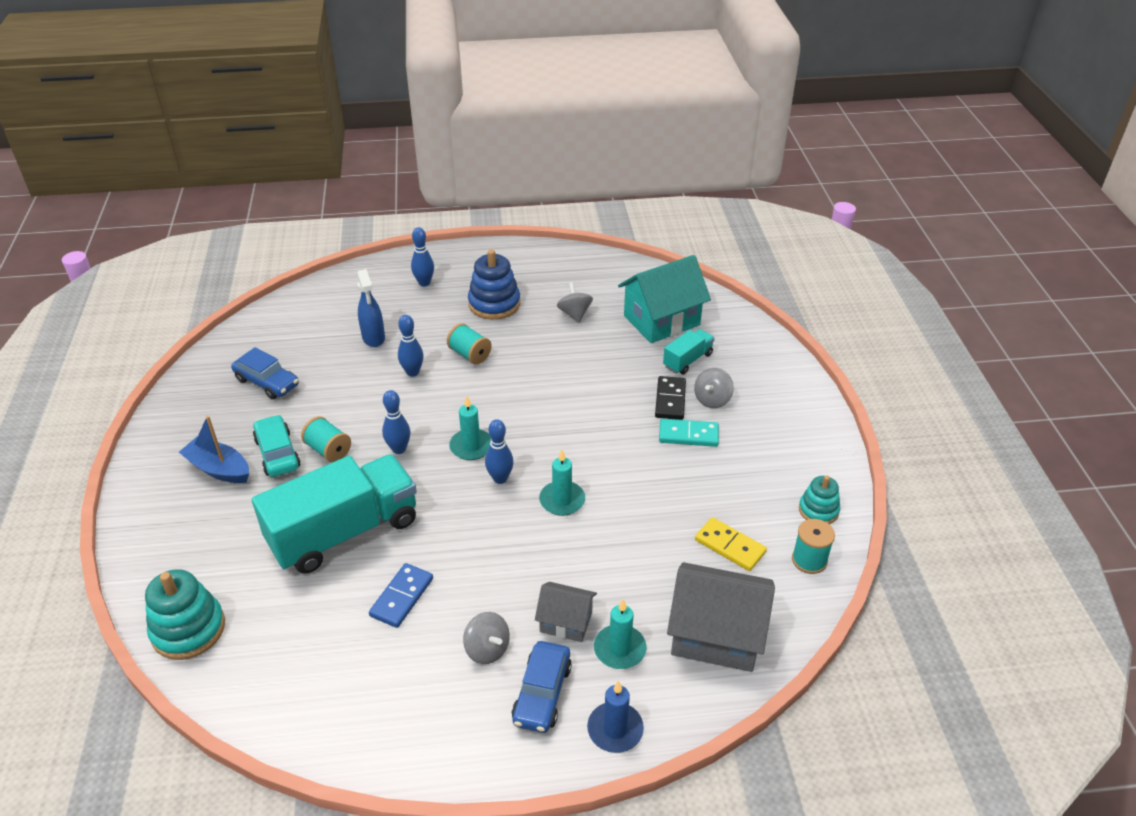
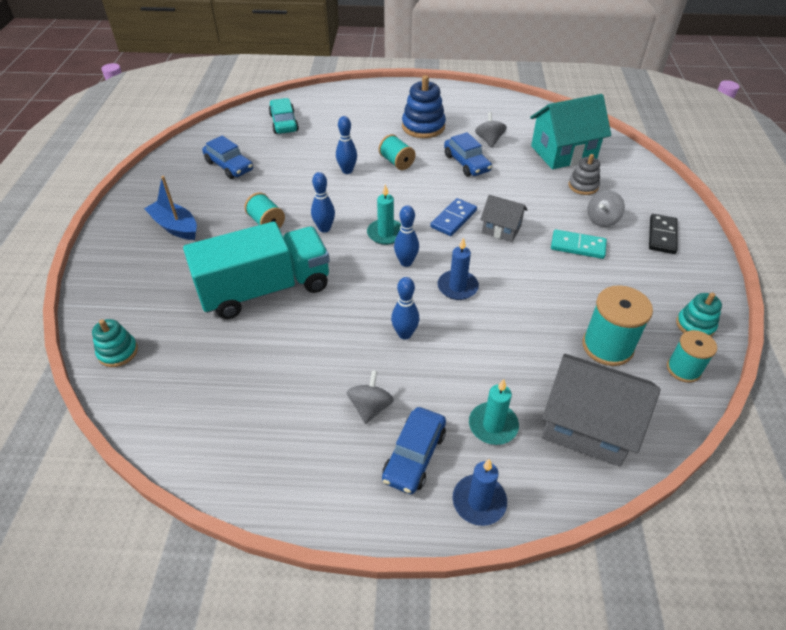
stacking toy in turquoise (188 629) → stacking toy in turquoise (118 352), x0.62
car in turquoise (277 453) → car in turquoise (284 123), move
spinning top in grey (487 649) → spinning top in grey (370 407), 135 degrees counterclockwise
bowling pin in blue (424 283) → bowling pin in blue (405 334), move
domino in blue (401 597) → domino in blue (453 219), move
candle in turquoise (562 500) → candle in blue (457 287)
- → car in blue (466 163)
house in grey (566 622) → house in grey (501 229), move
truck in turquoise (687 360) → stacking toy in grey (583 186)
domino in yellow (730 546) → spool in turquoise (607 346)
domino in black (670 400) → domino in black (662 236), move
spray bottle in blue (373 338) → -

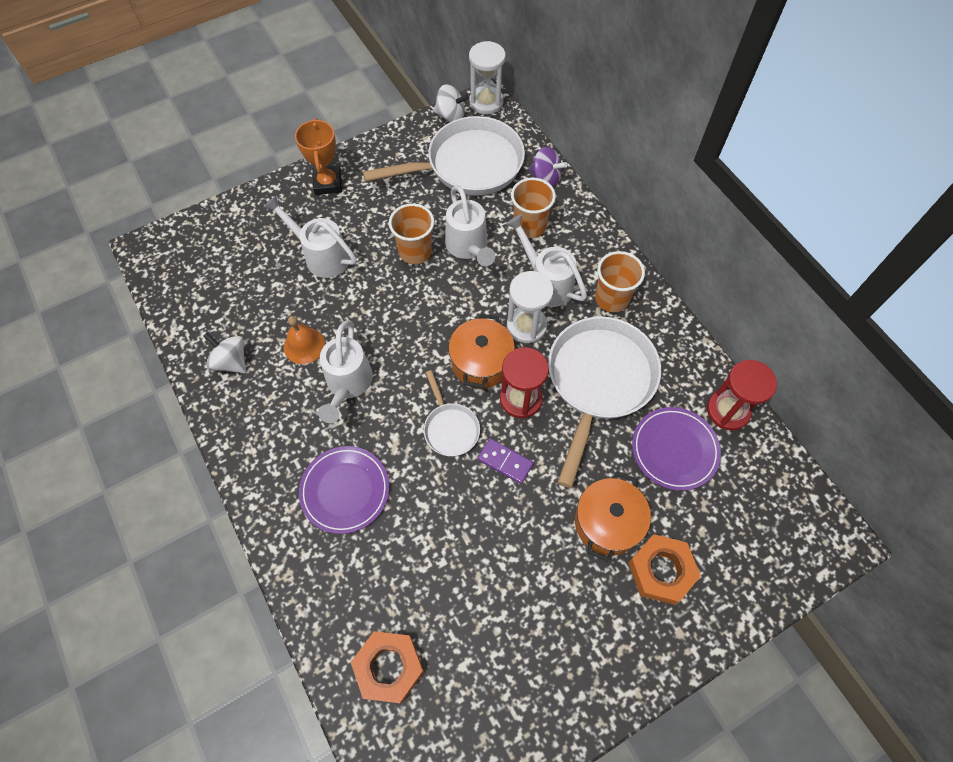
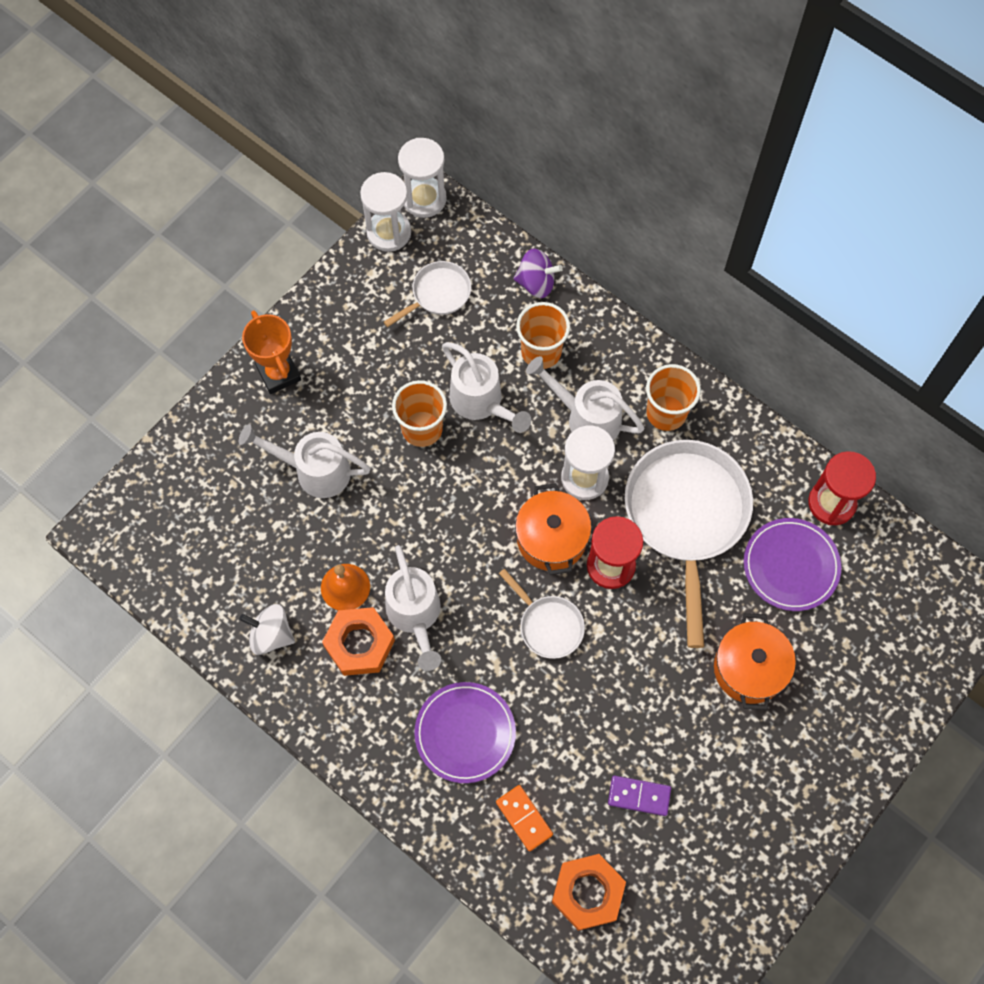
nut in orange (661 571) → nut in orange (359 644), move
spinning top in white (451 116) → hourglass in white (389 232)
pan in white (468 165) → pan in white (438 294), x0.49
- → domino in orange (524 818)
domino in purple (505 462) → domino in purple (639 796), move

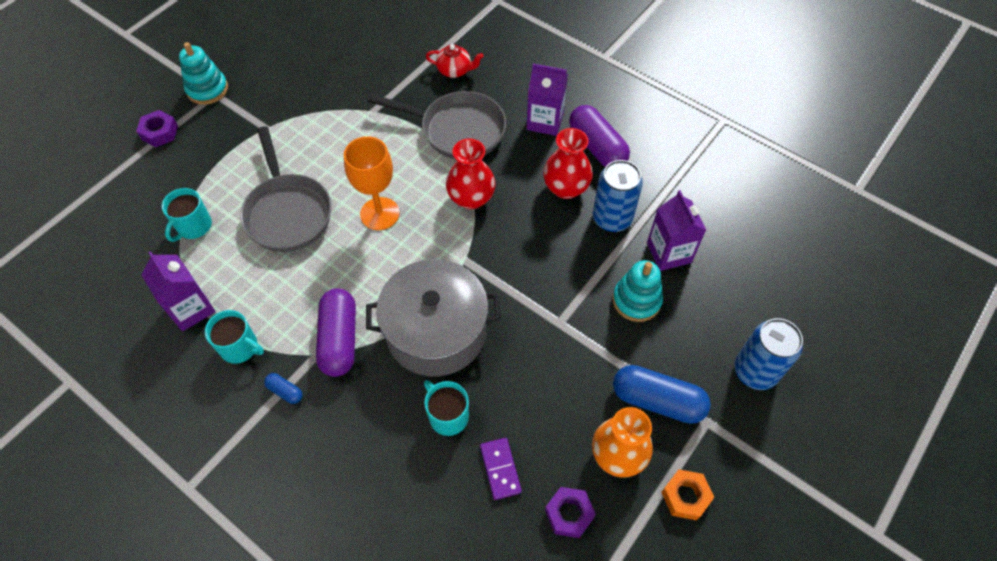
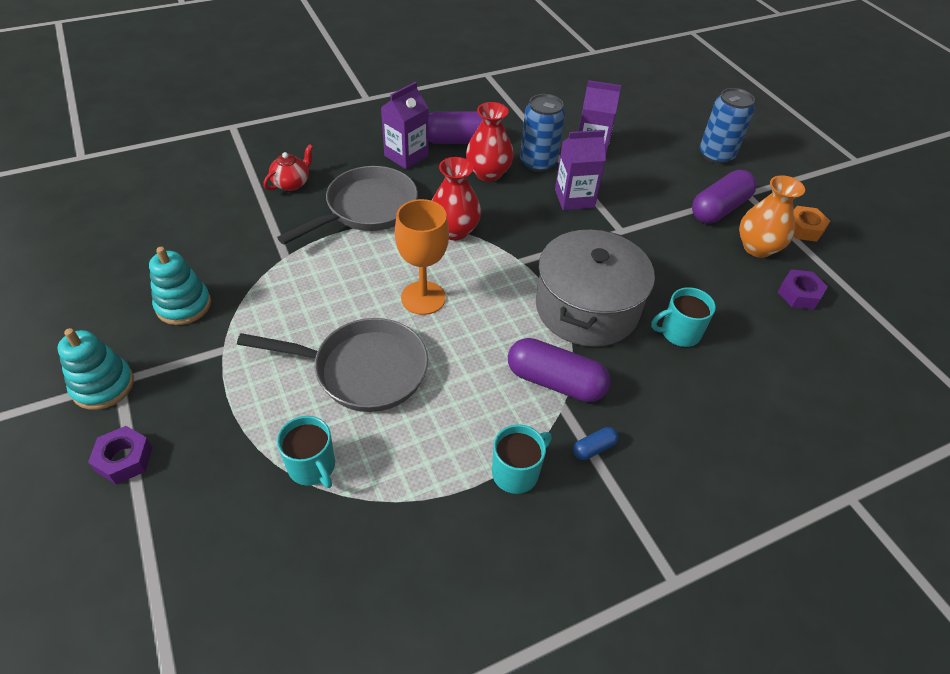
stacking toy in turquoise (636 300) → stacking toy in turquoise (183 305), move
carton in purple (191 309) → carton in purple (574 198), move
capsule in blue (657 400) → capsule in purple (719 209)
domino in purple (500 469) → -

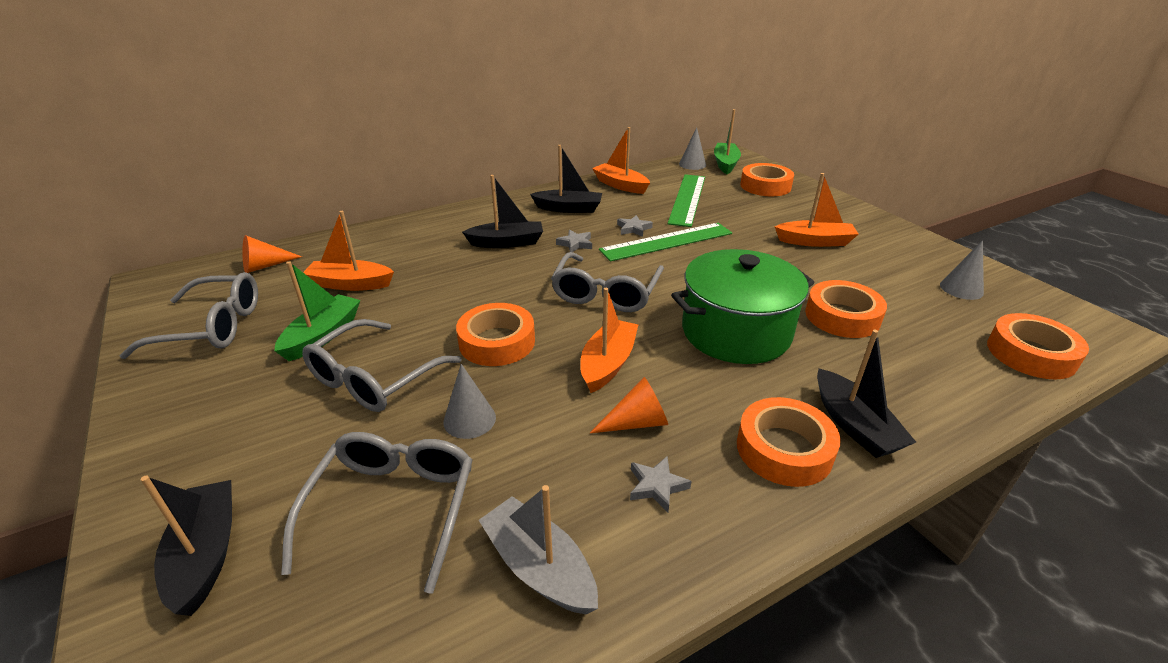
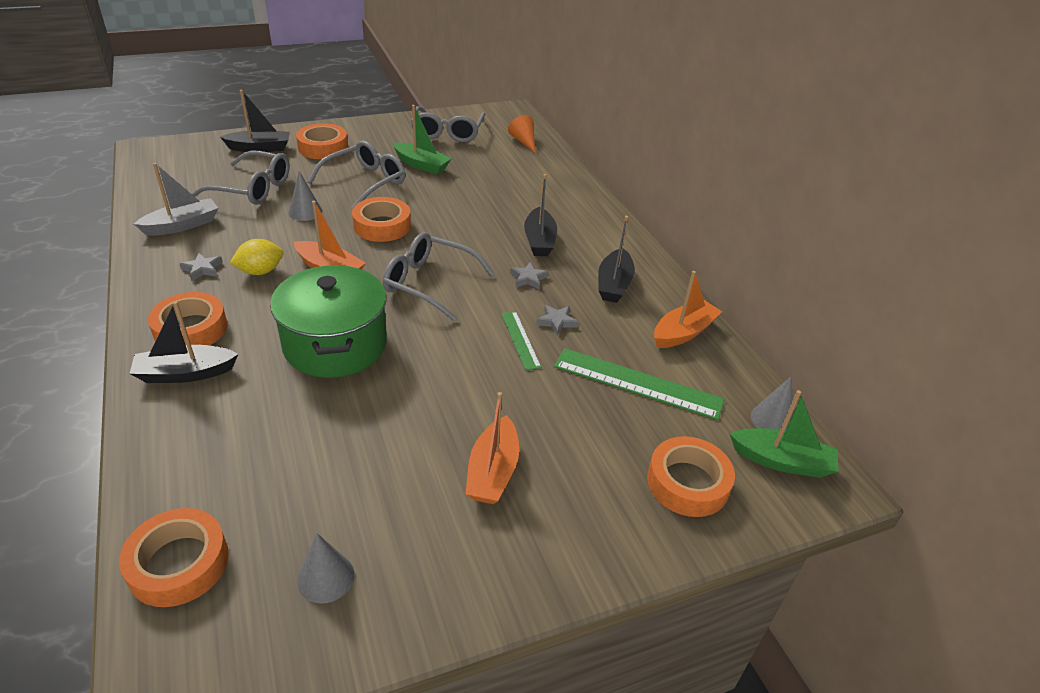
cone in orange (637 422) → lemon in yellow (260 271)
tape in orange (842 316) → tape in orange (323 147), move
glasses in grey (374 378) → glasses in grey (365 182), 90 degrees clockwise
ruler in green (667 242) → ruler in green (520 340), x0.55
boat in orange (350 284) → -

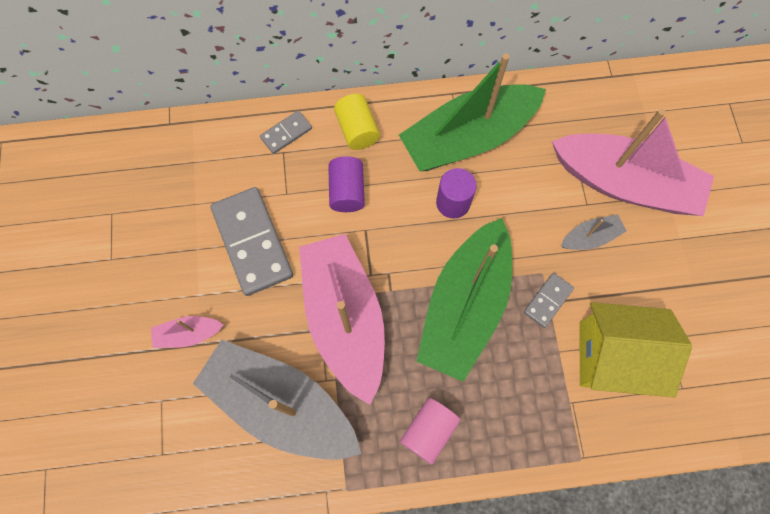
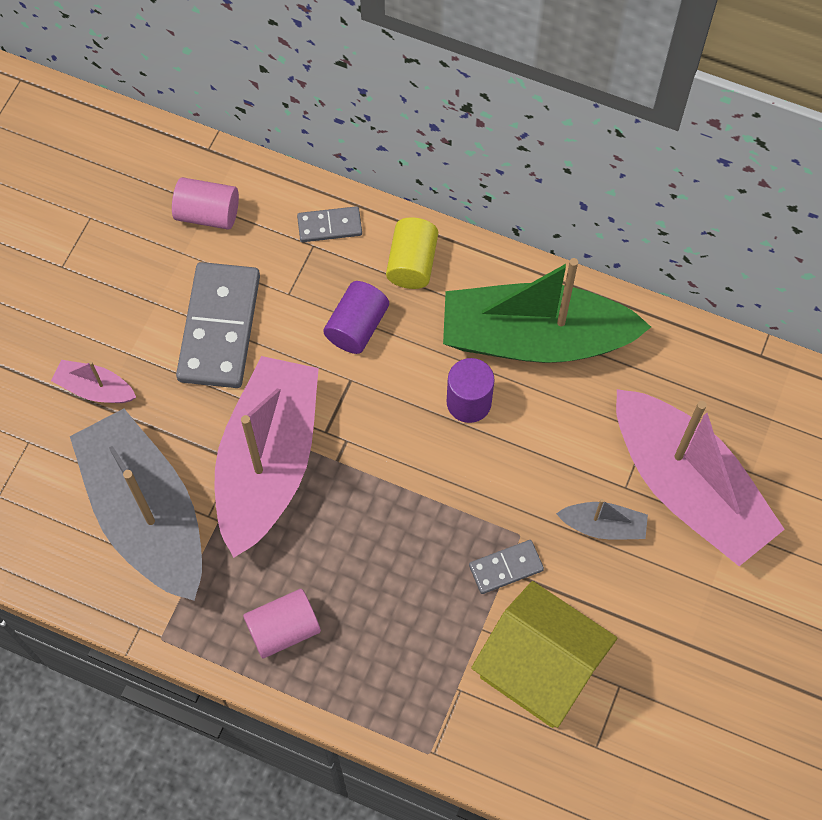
- → cylinder in pink (208 214)
boat in green (465 306) → -

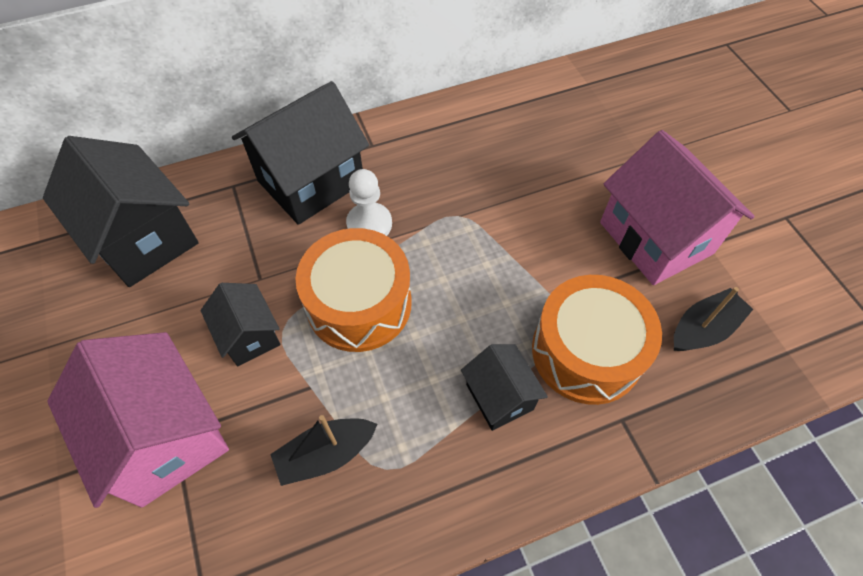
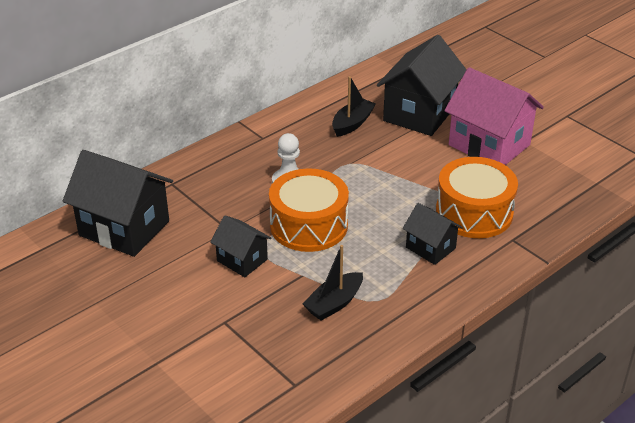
boat in black (703 329) → boat in black (352 123), move
house in black (311 182) → house in black (419 113), move
house in pink (164 436) → -

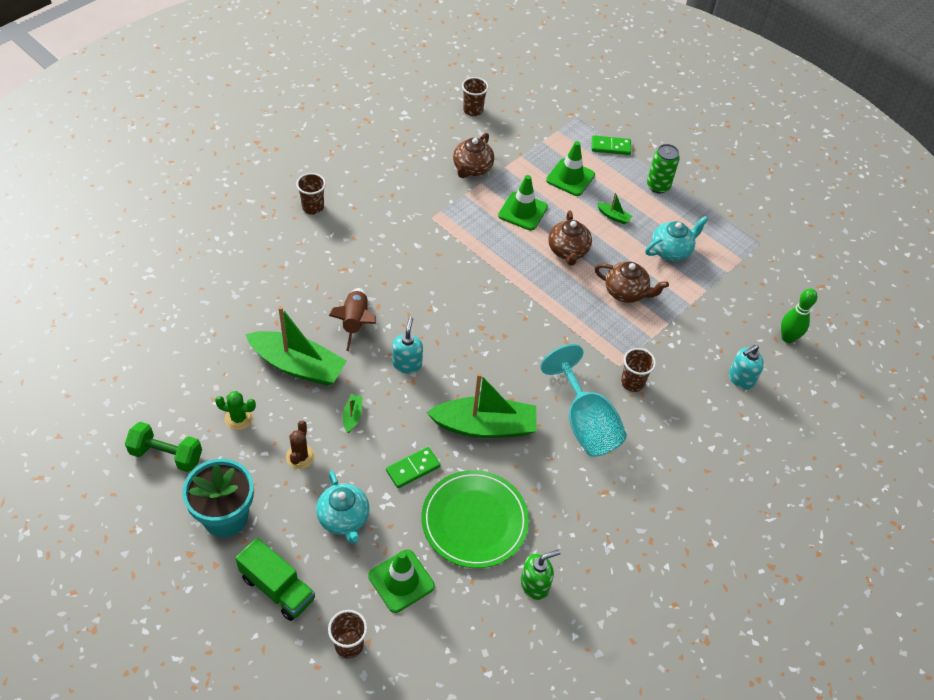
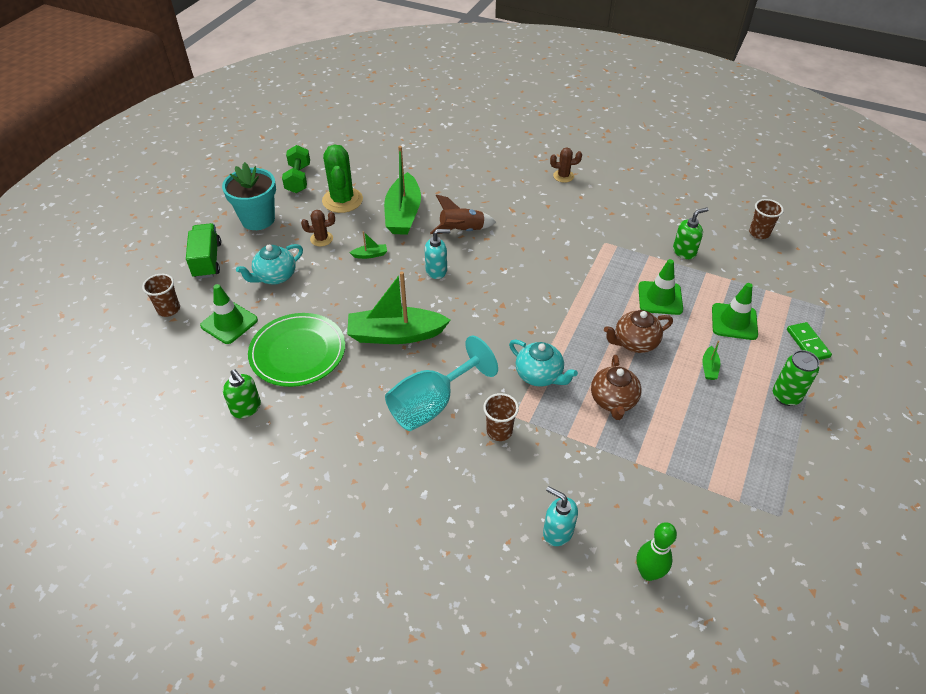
truck in green (277 588) → truck in green (207 260), 150 degrees clockwise
cactus in green (238 418) → cactus in green (342 200), x1.87
boat in green (484 426) → boat in green (396 334), 105 degrees clockwise
teapot in turquoise (671 250) → teapot in turquoise (540 375), move
cup in brown (313 207) → cactus in brown (563 176)
teapot in brown (472 169) → soap dispenser in green (684 251)
domino in green (413 468) → -

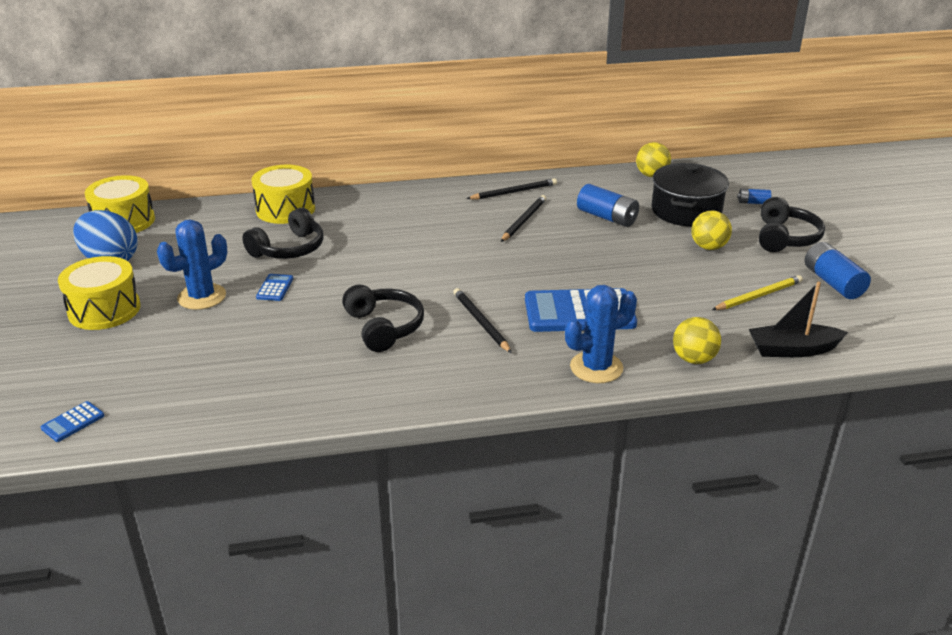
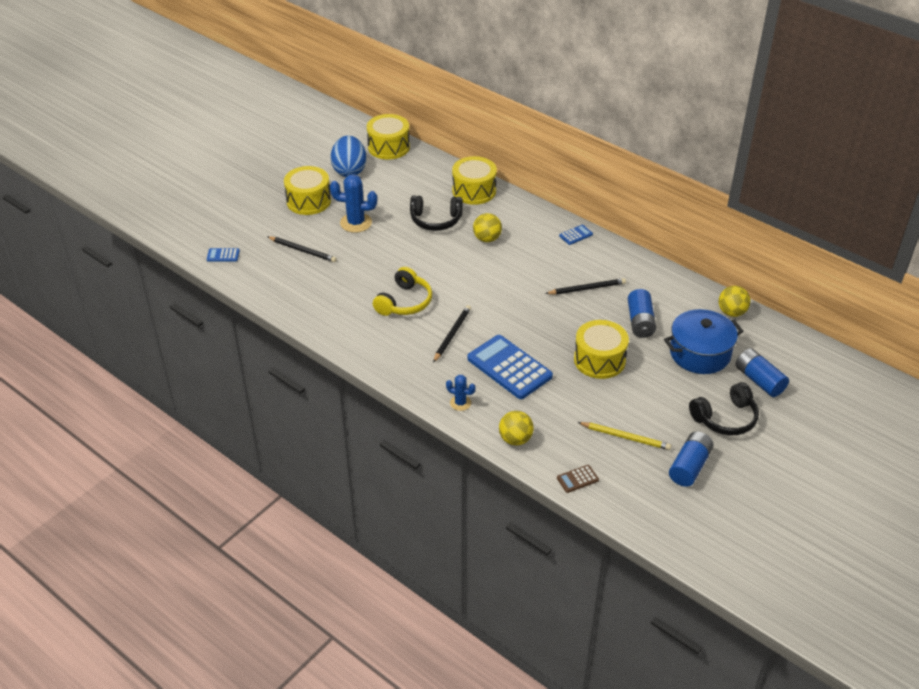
pencil in black (514 192) → pencil in black (303 250), move
headphones in black (383 327) → headphones in yellow (404 302)
cactus in blue (596 367) → cactus in blue (460 403), x0.57
ball in yellow (708 247) → ball in yellow (487 239), move
boat in black (793 350) → calculator in brown (577 479)
calculator in blue (275 288) → calculator in blue (576 235), move
- → drum in yellow (599 360)
pot in black (686 211) → pot in blue (700 353)
battery in blue (753 202) → battery in blue (759 380), x1.87

